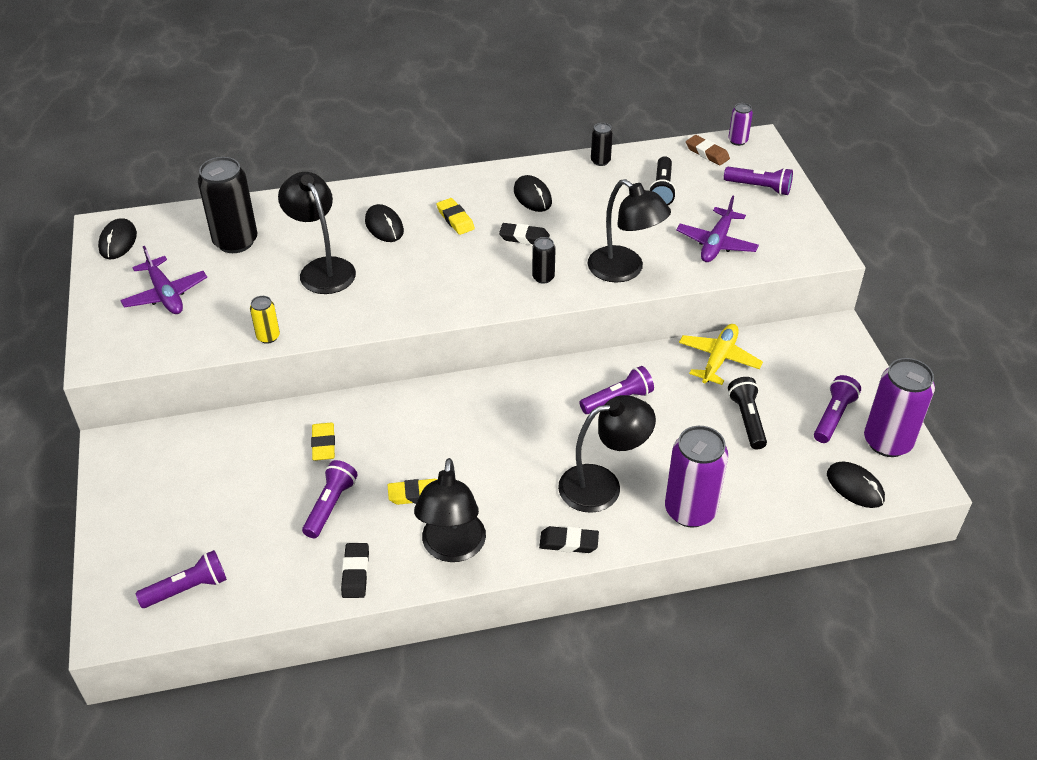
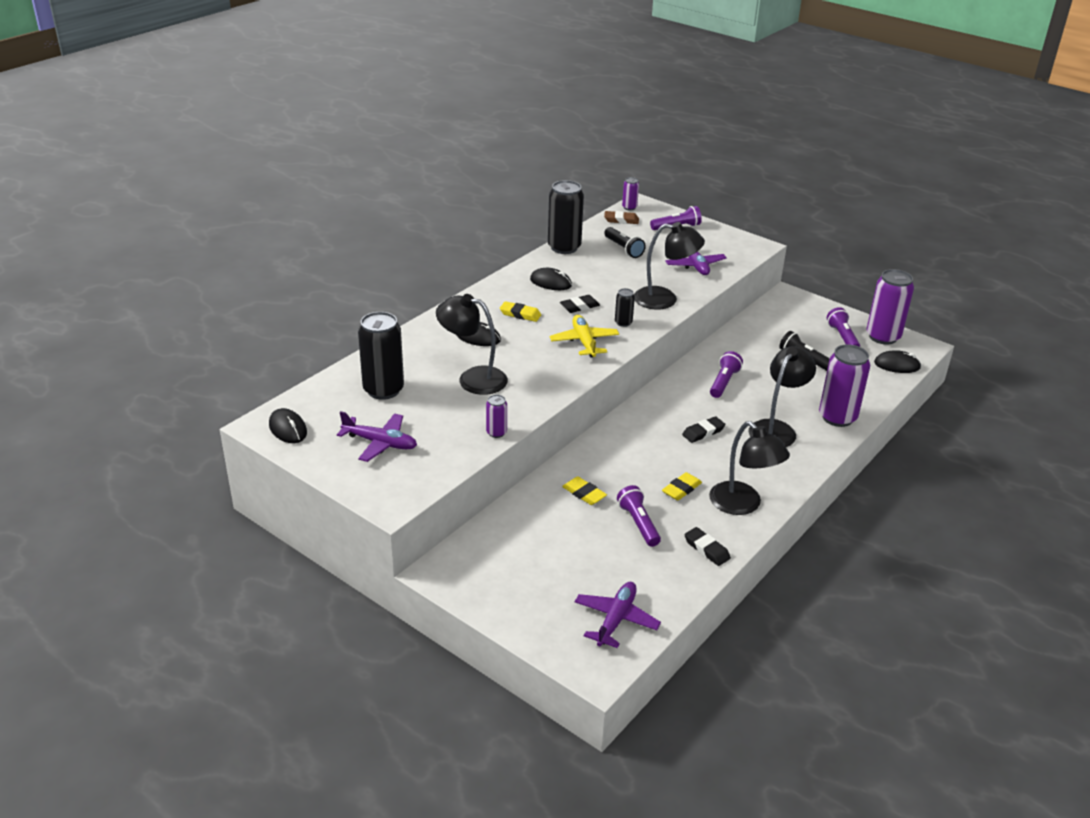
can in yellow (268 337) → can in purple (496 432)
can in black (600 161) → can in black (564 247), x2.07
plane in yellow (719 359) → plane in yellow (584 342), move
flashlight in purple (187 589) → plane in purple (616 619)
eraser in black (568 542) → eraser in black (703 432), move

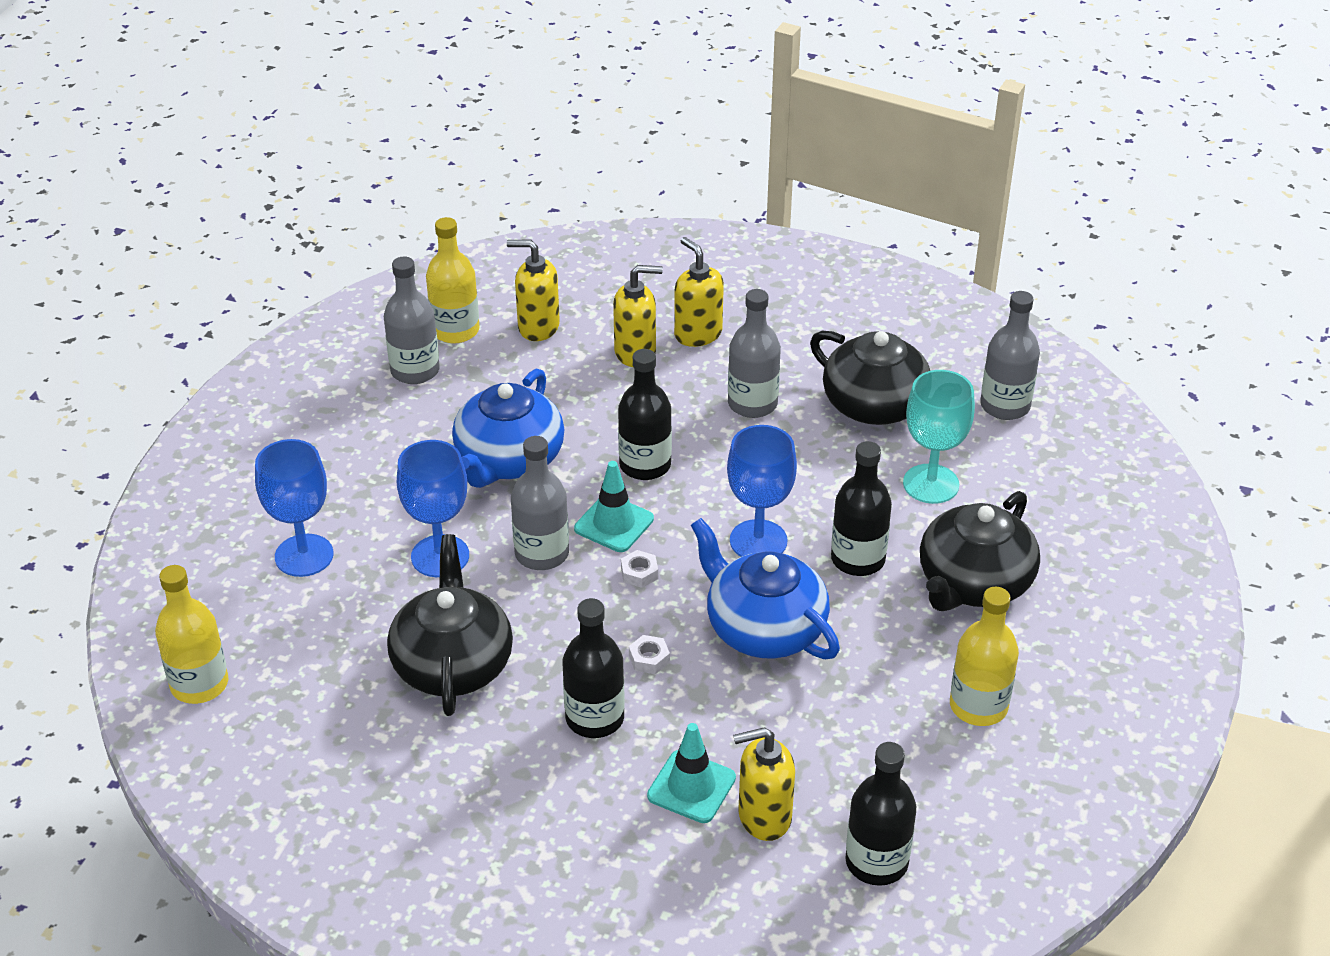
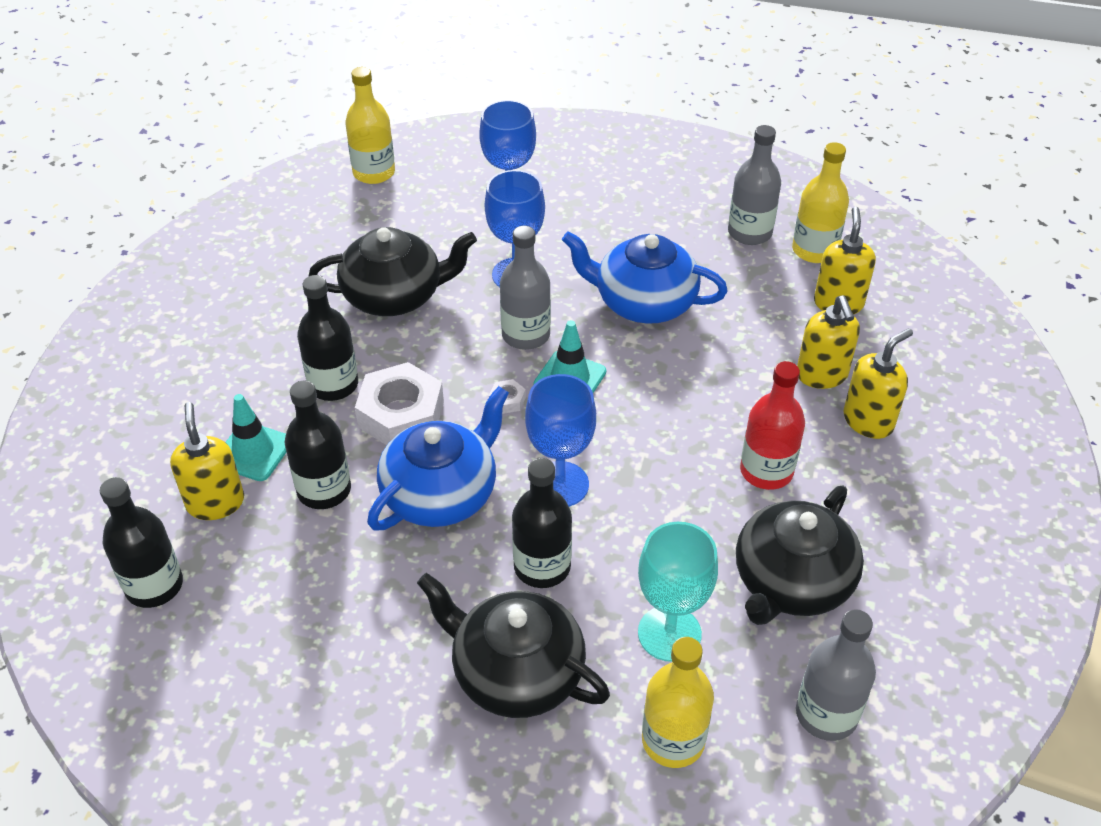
bottle in black (645 465) → bottle in black (324 490), move
nut in white (649 659) → nut in white (401 414), x2.38
bottle in yellow (978 706) → bottle in yellow (673 740), move
bottle in grey (752 404) → bottle in red (766 471)

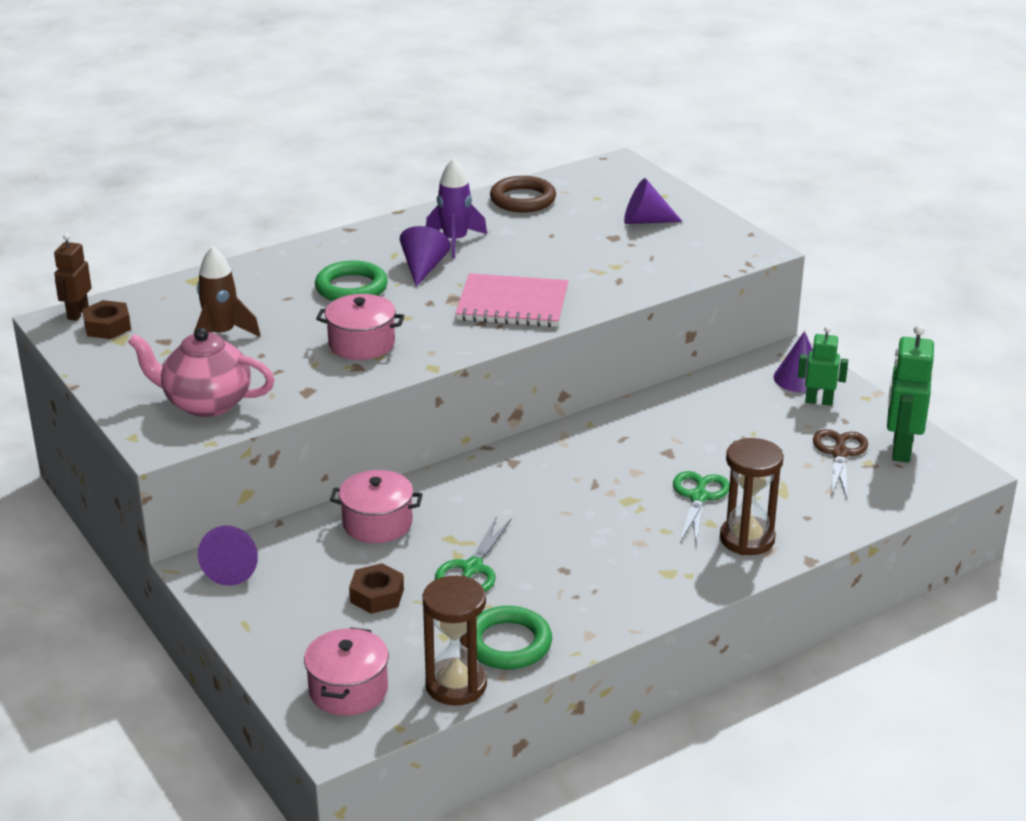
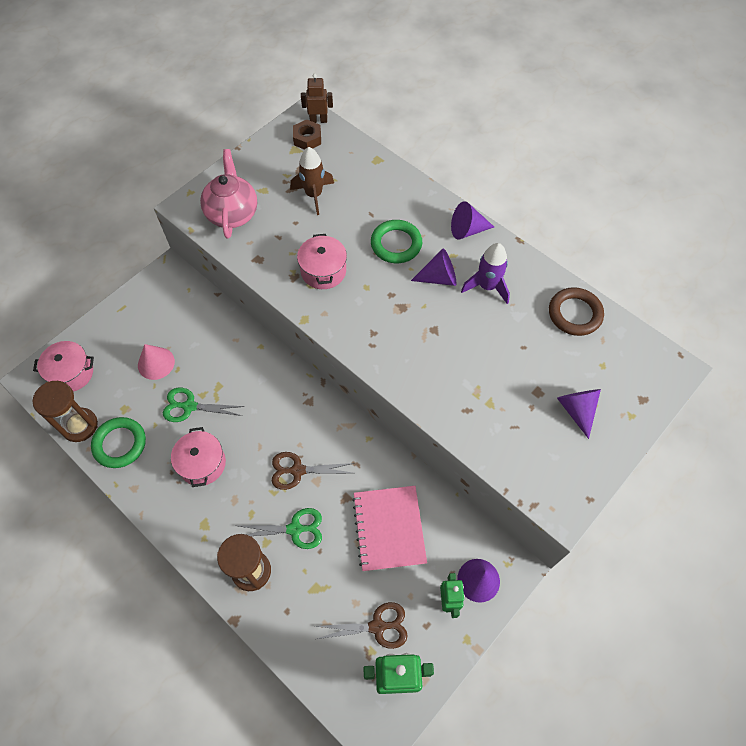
nut in brown (377 595) → cone in pink (156 363)
pot in pink (377 523) → pot in pink (202 464), move
- → scissors in brown (297 470)
notebook in pink (512 304) → notebook in pink (389 528), move
cone in purple (233 568) → cone in purple (467 230), move

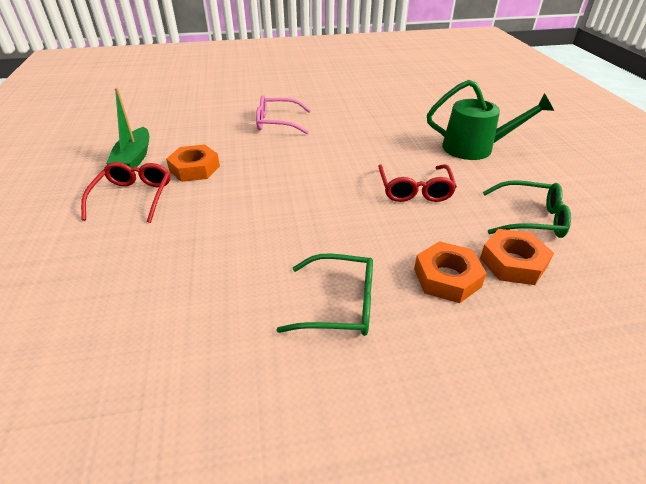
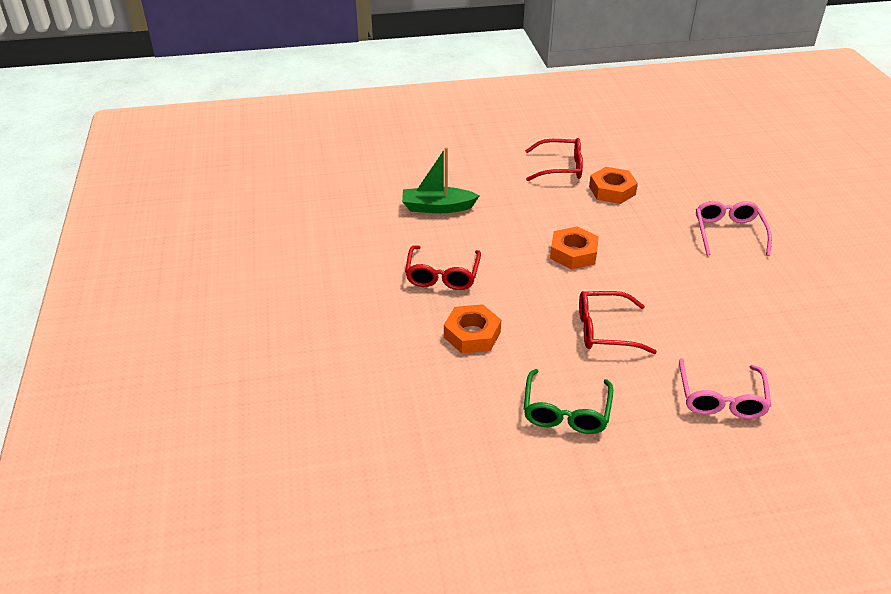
boat in green (134 158) → boat in green (437 207), move
glasses in green (339 304) → glasses in red (442 275)
nut in orange (513 262) → nut in orange (573 253), move
watering can in green (475 148) → glasses in pink (721 398)

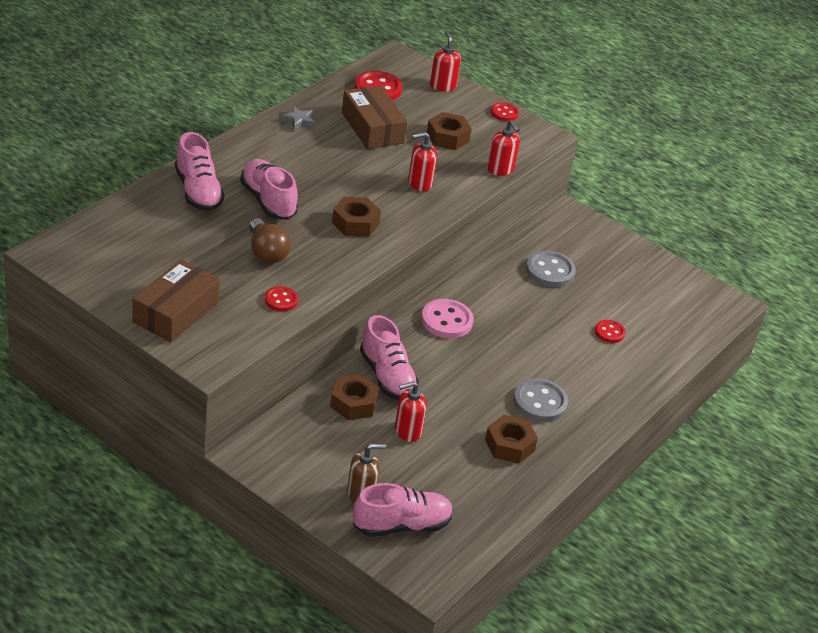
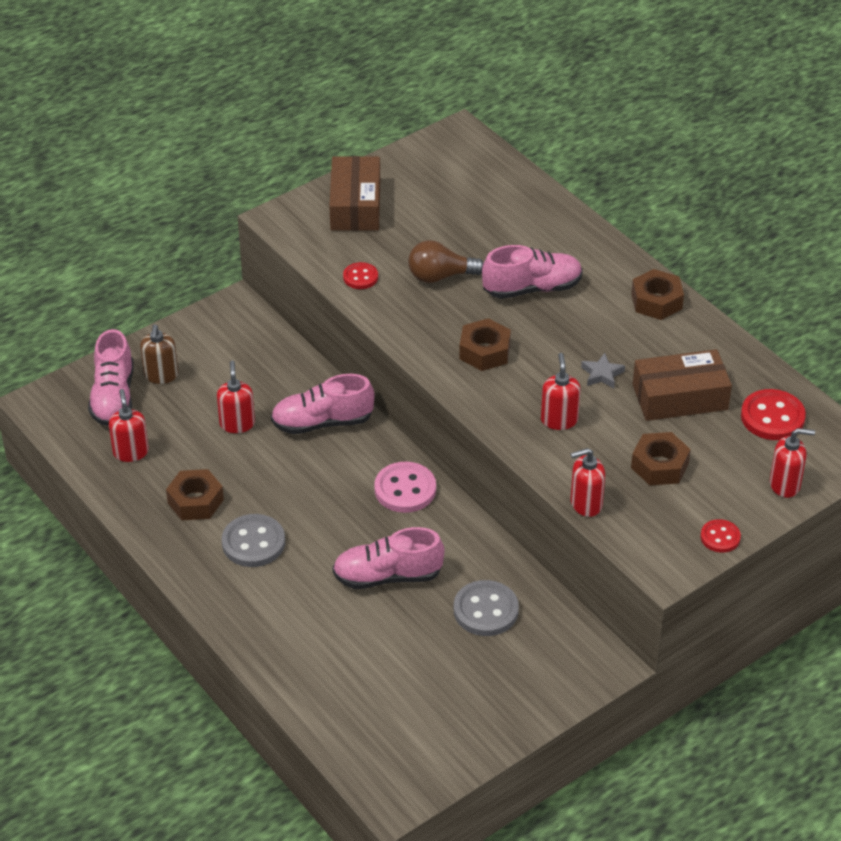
- → soap dispenser in red (131 452)
box in brown (176 312) → box in brown (355 205), 45 degrees clockwise
shoe in pink (198 191) → shoe in pink (387 576), move
star in grey (298 121) → star in grey (602 374), move
nut in brown (353 403) → nut in brown (656 301), move
button in red (609 332) → -

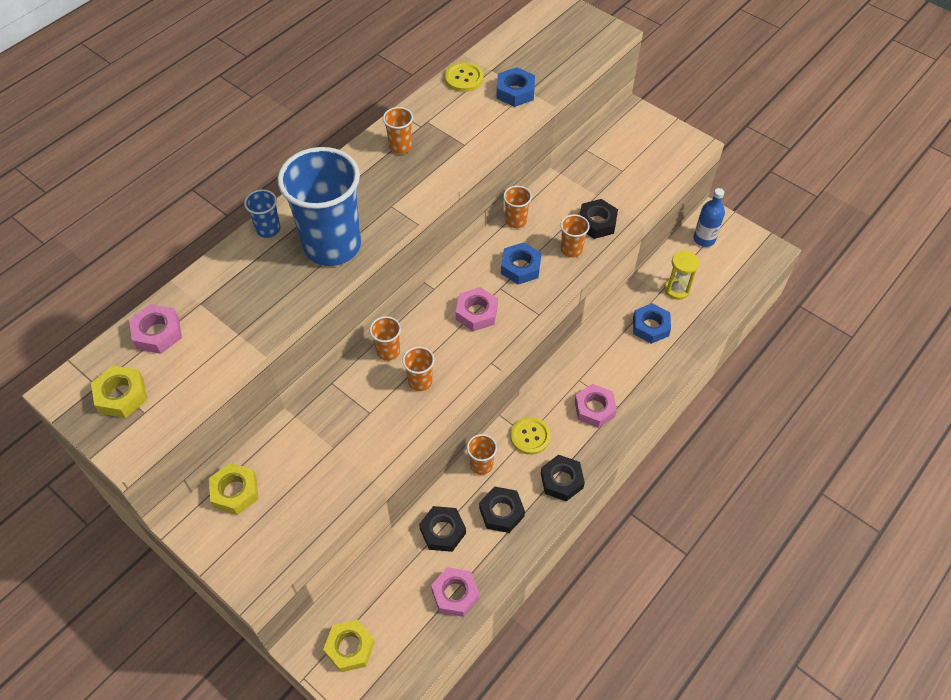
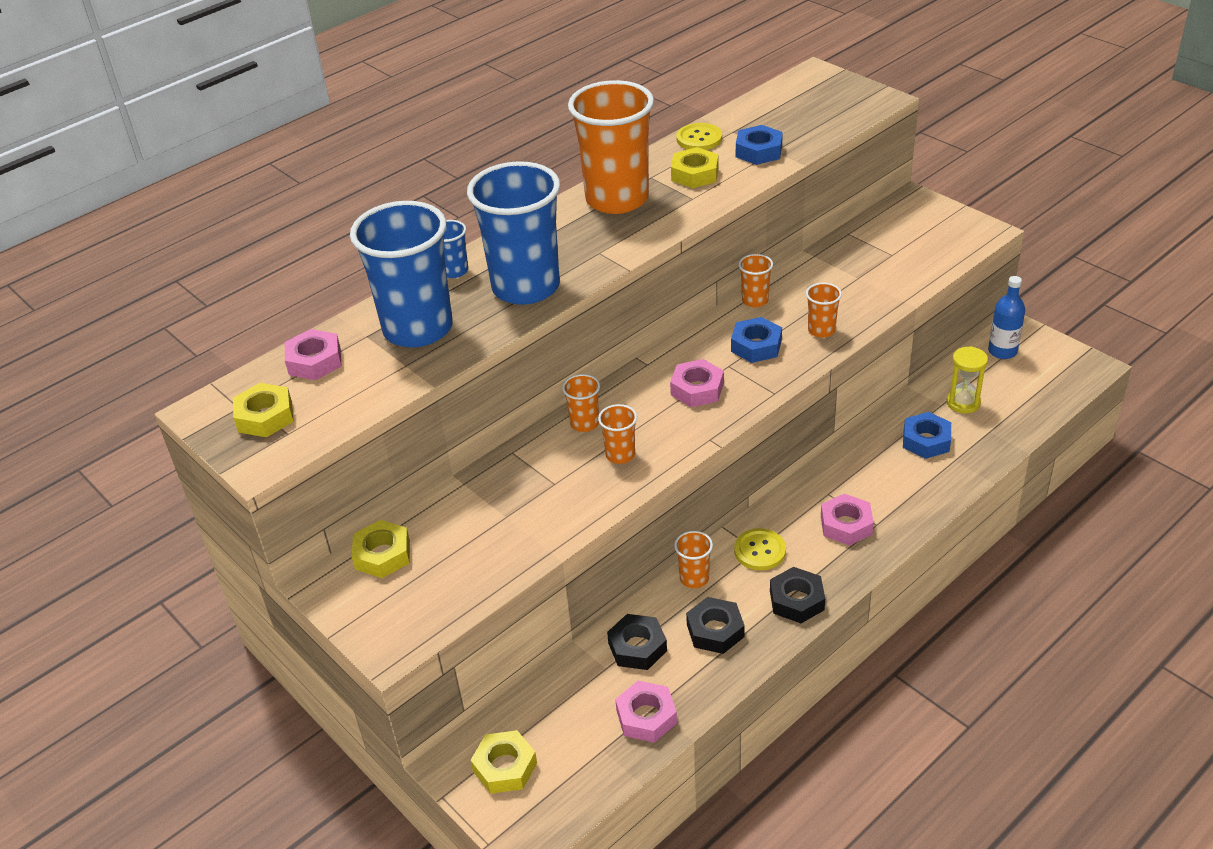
- → cup in blue (418 329)
cup in orange (400 146) → cup in orange (617 199), x2.35
- → nut in yellow (695 174)
nut in black (597 223) → -

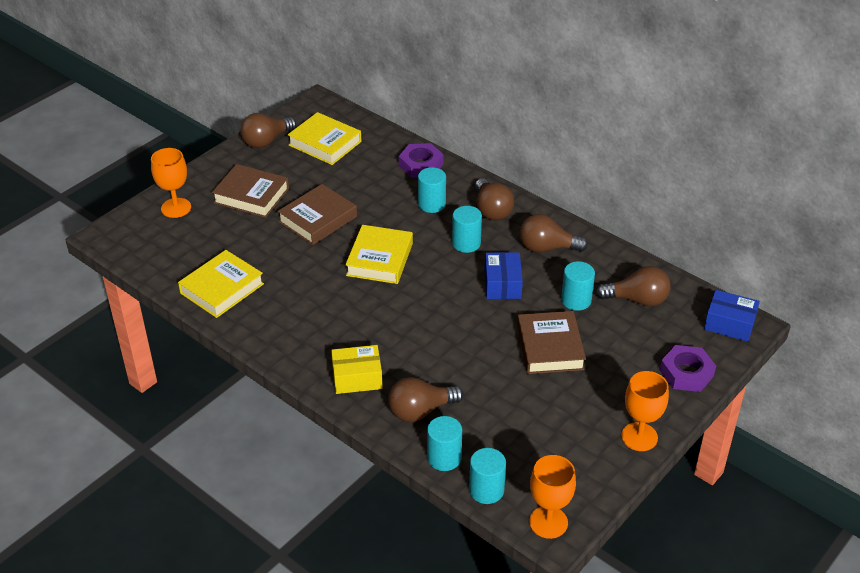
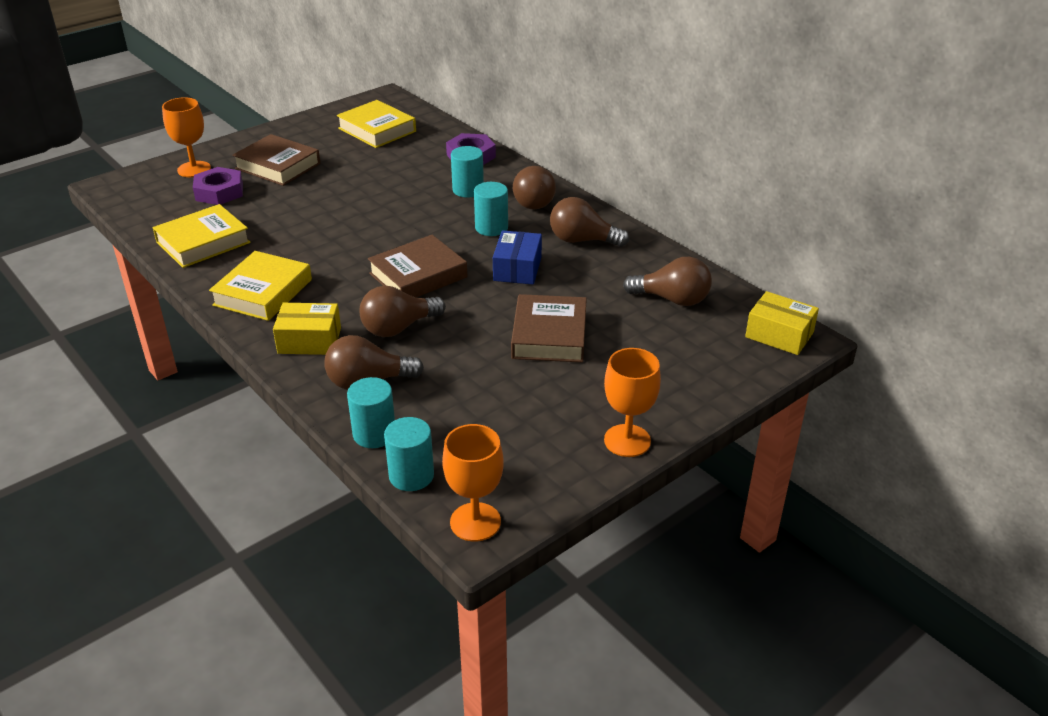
nut in purple (686 373) → nut in purple (219 192), move
book in yellow (379 259) → book in yellow (263 292), move
light bulb in brown (266 141) → light bulb in brown (398 328), move
book in brown (318 219) → book in brown (418 275), move
box in blue (729 324) → box in yellow (779 335)
cylinder in turquoise (576 300) → -

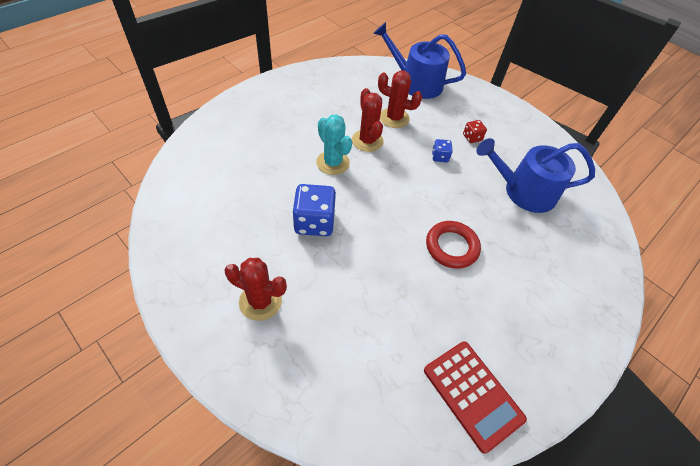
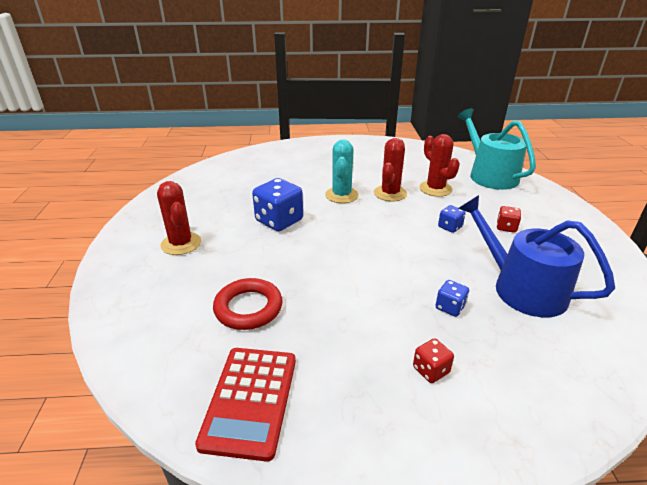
ring in red (451 247) → ring in red (248 308), move
- → dice in red (431 370)
- → dice in blue (450 307)
watering can in blue (416 83) → watering can in turquoise (489 175)

